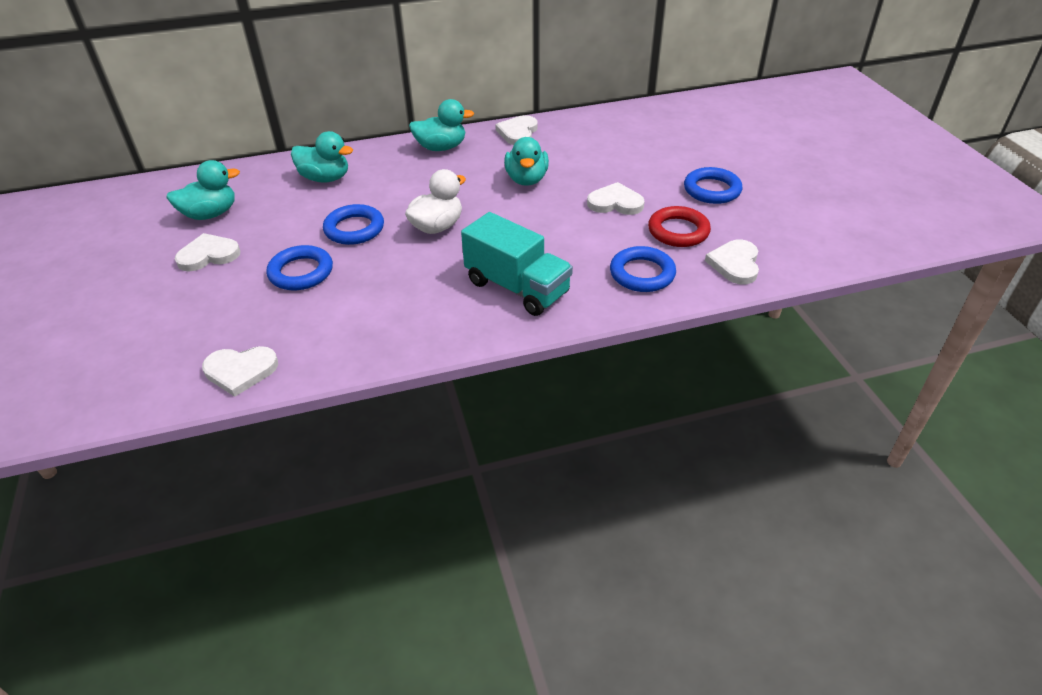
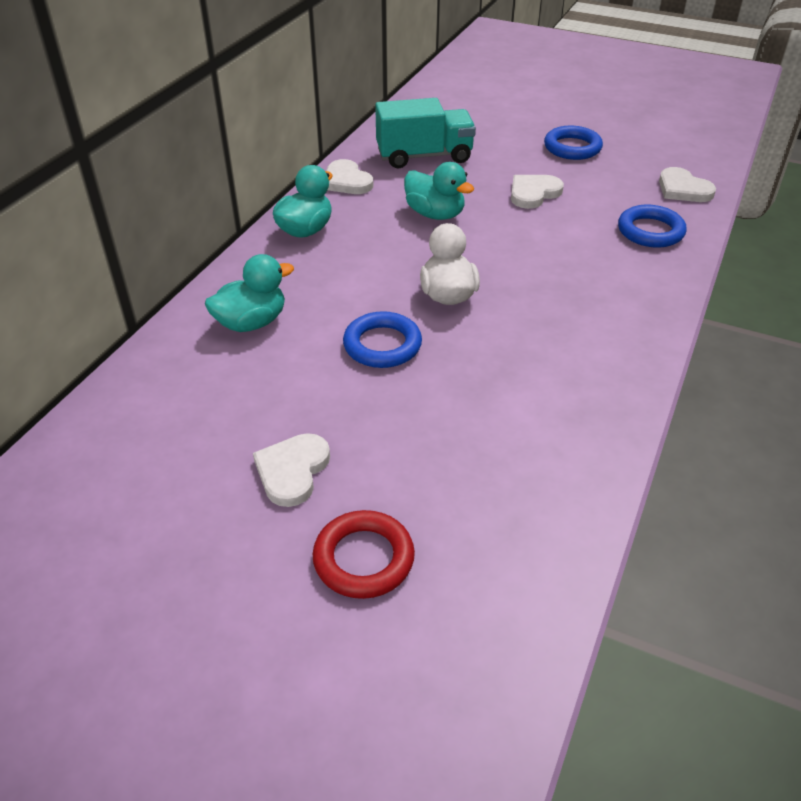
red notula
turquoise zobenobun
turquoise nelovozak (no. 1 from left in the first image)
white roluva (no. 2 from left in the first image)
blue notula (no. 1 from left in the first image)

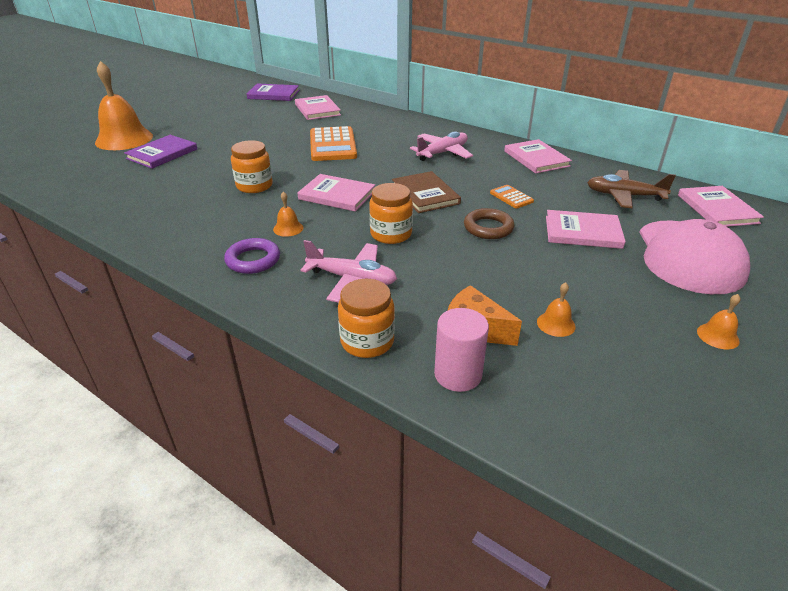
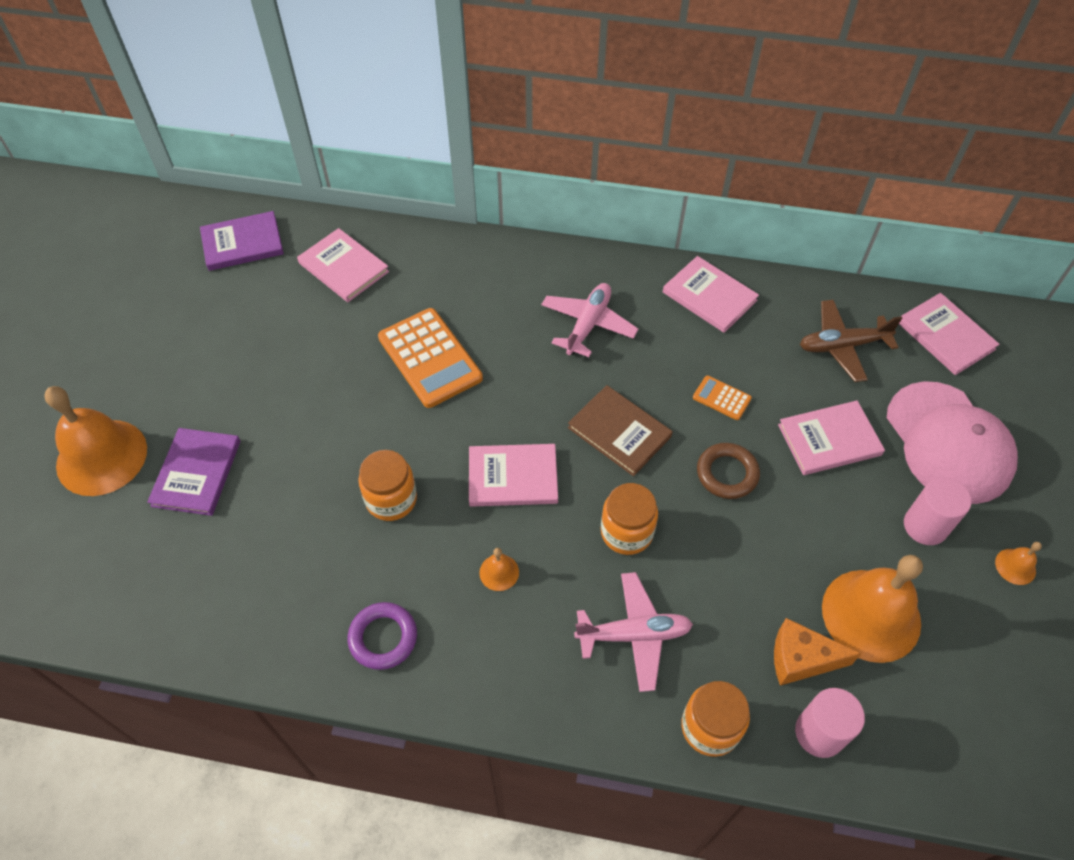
purple notula
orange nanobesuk (no. 3 from left)
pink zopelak (no. 2 from left)

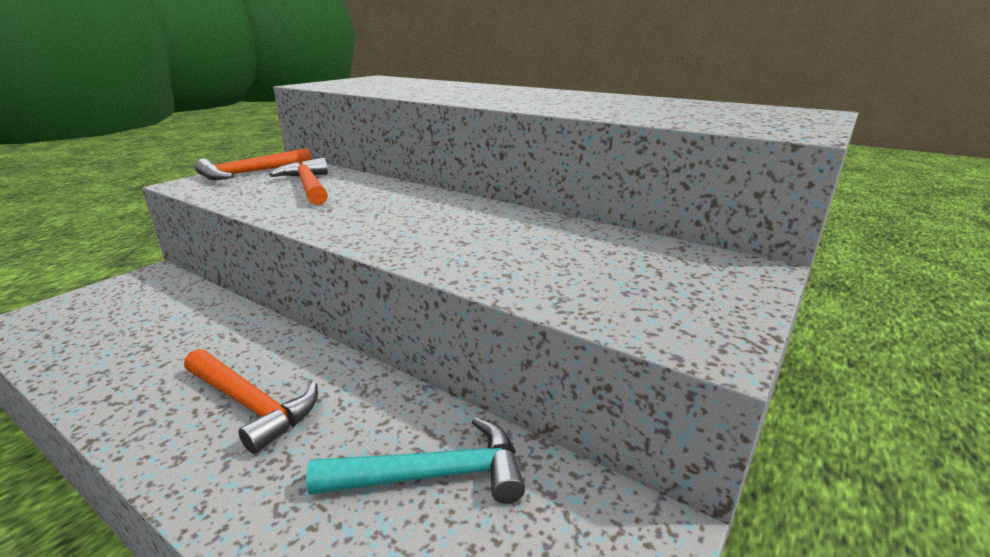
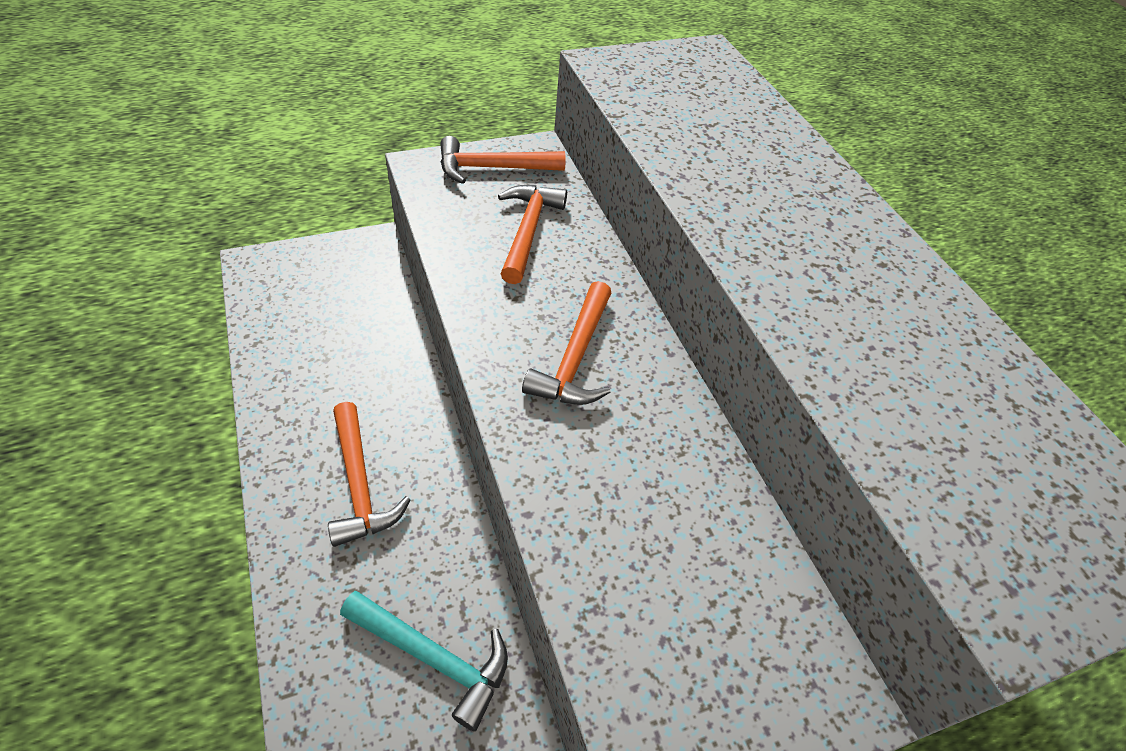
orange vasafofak (no. 4 from left)

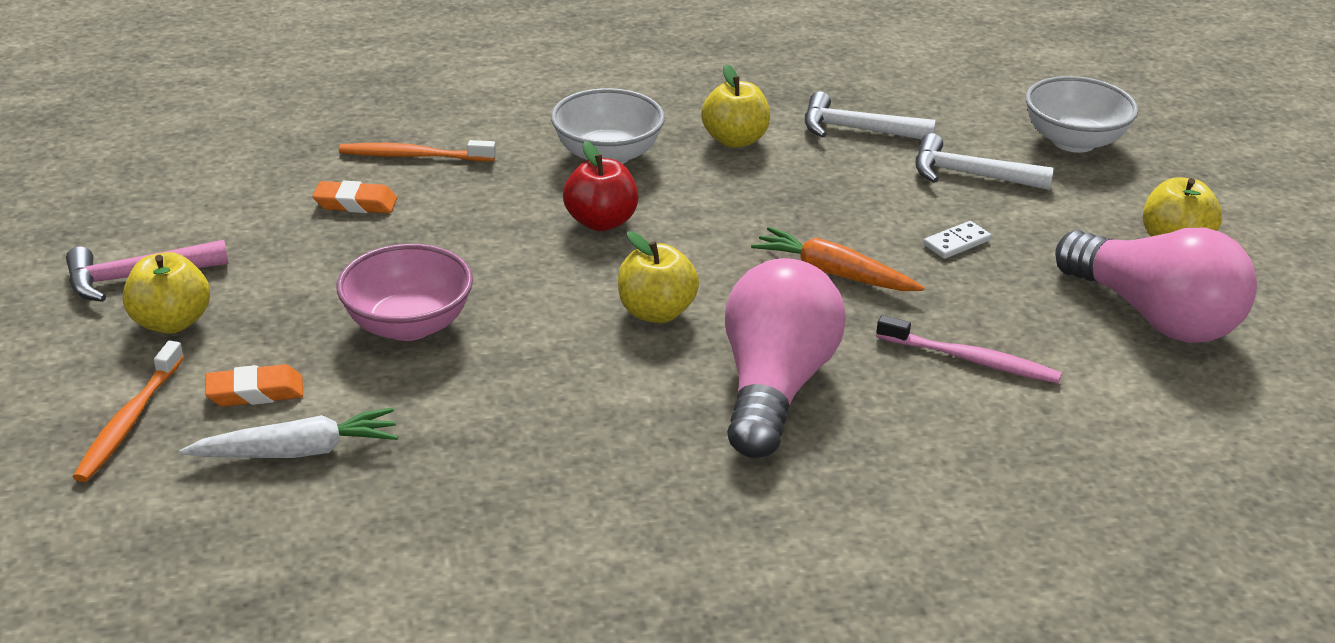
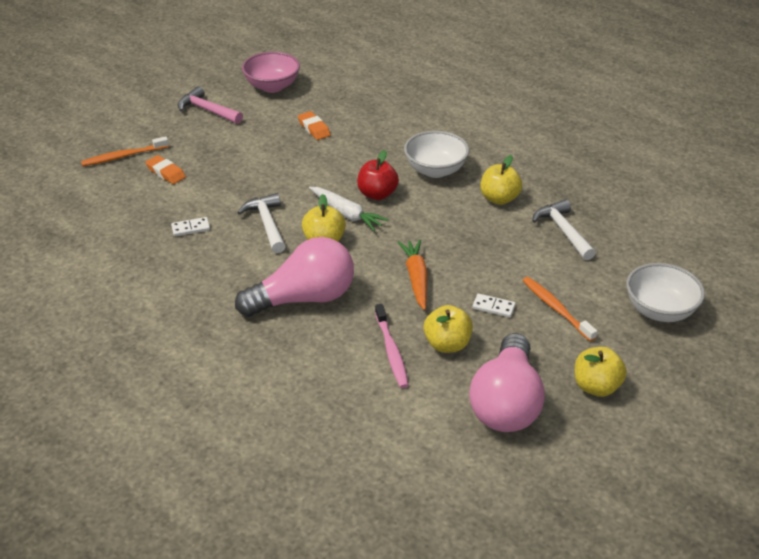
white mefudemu (no. 1 from left)
white vasafofak (no. 1 from left)
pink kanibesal
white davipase
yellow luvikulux (no. 2 from left)
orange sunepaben (no. 2 from left)

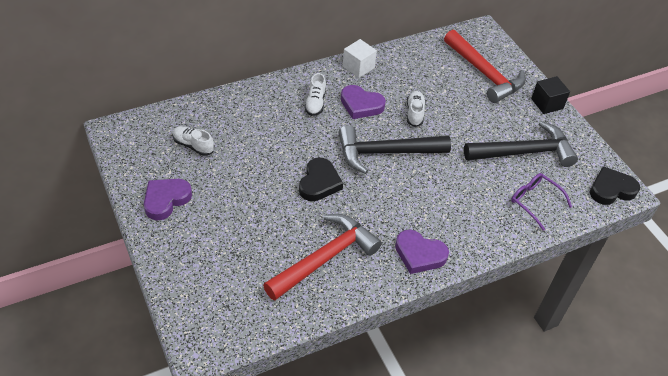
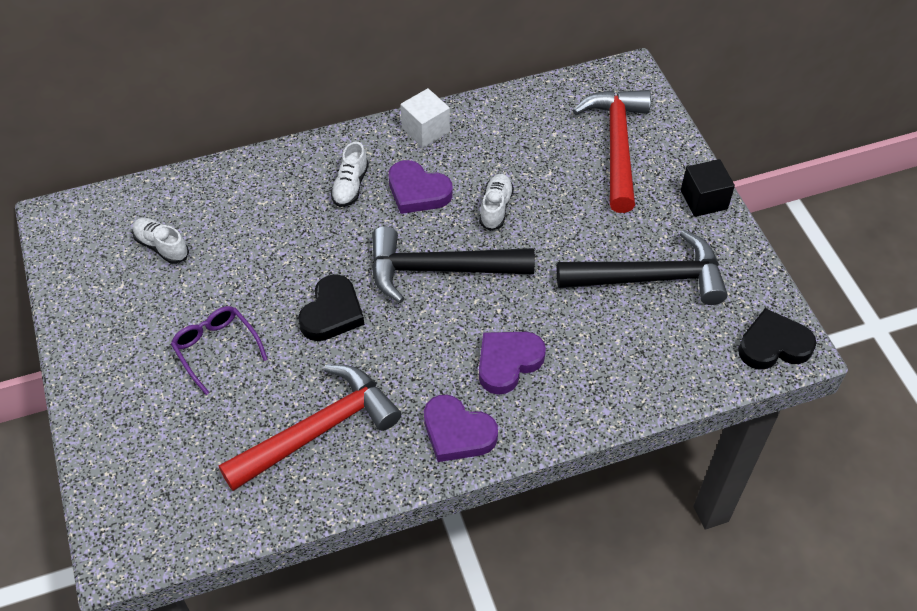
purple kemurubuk
purple roluva (no. 3 from left)
red vasafofak (no. 2 from left)

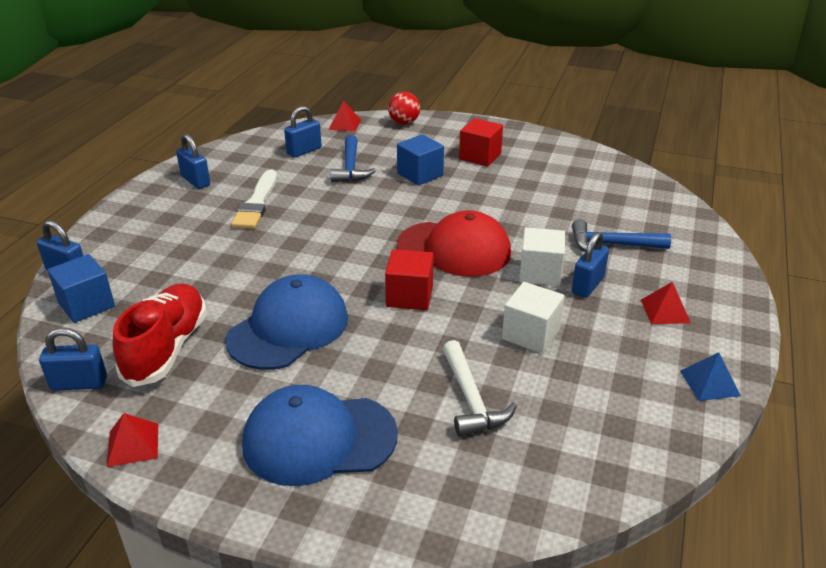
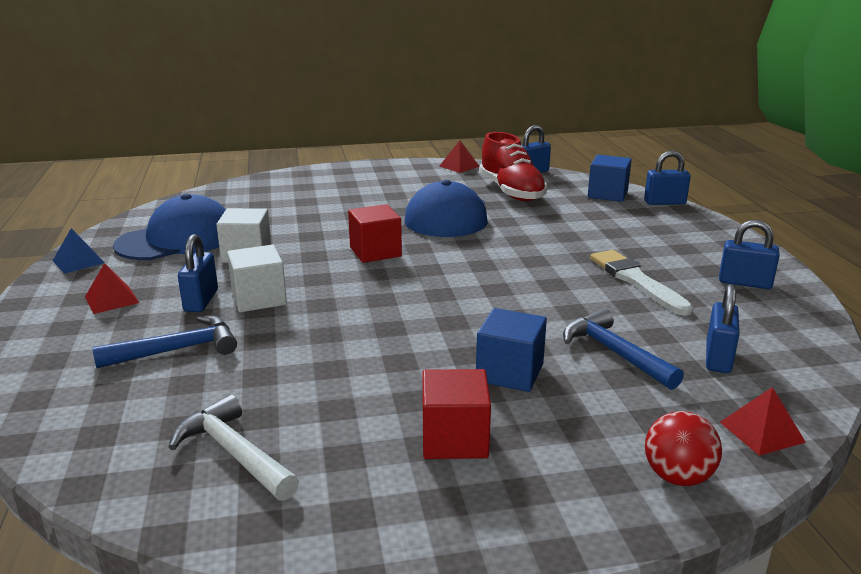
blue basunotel (no. 1 from left)
white vasafofak
red basunotel

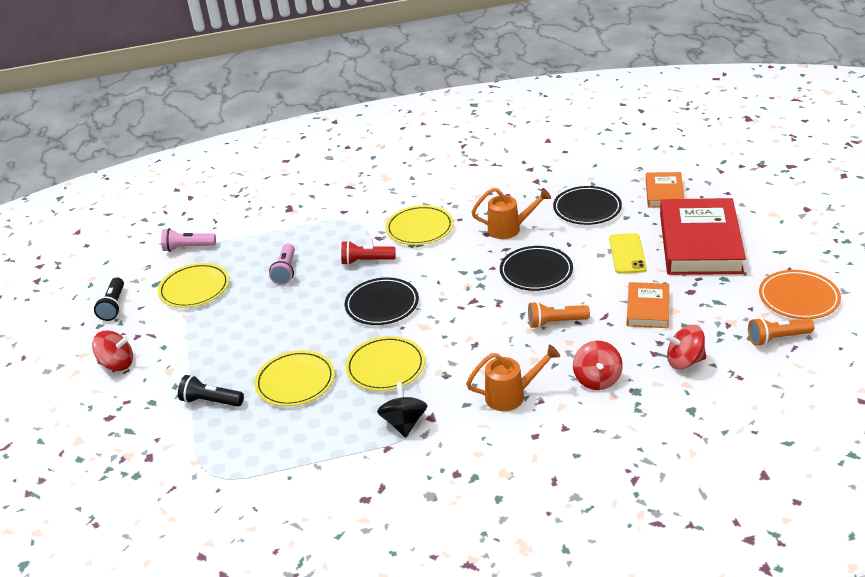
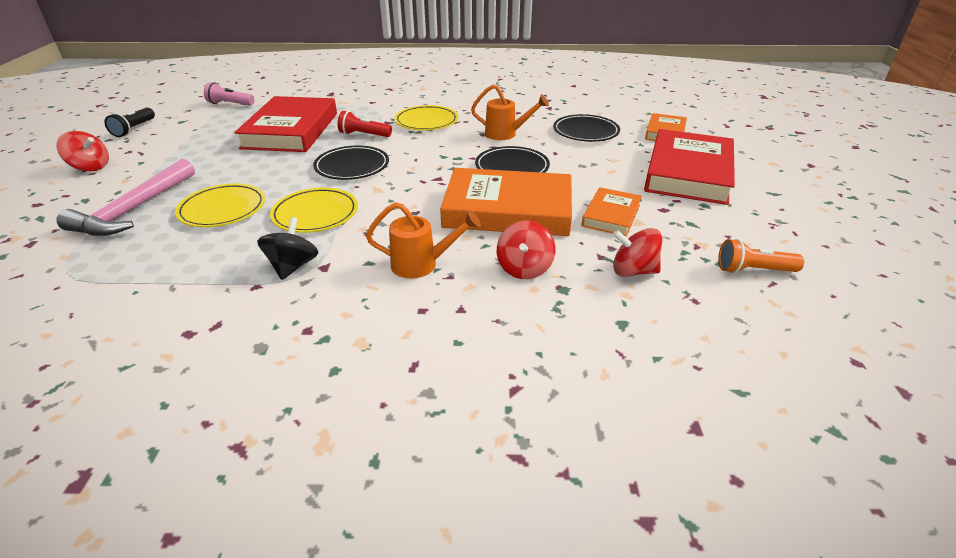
pink vasafofak
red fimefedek (no. 1 from left)
orange fimefedek (no. 1 from left)
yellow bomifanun (no. 1 from left in the first image)
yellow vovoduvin
orange bomifanun

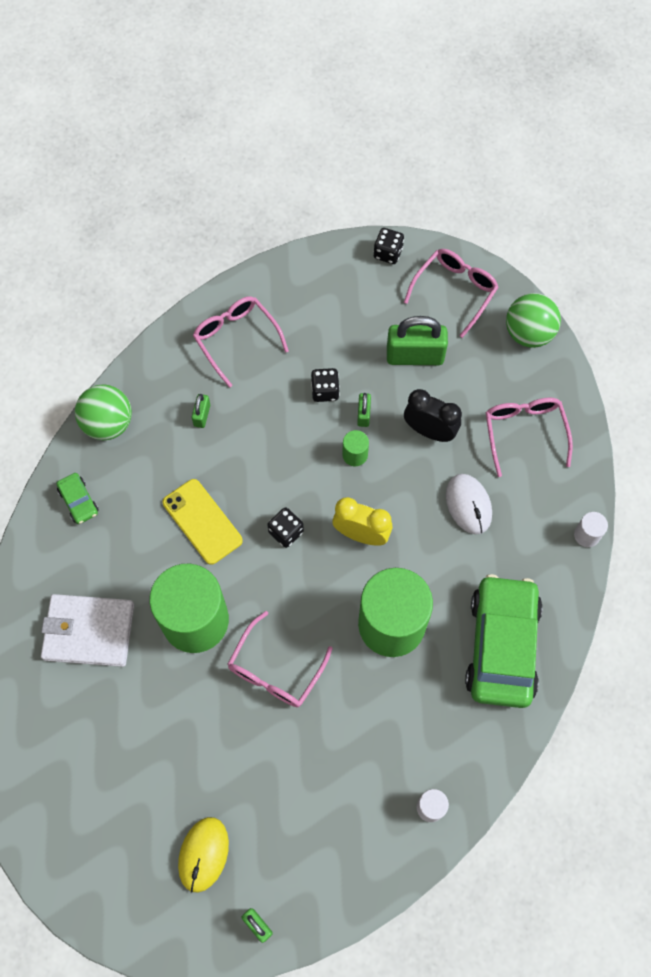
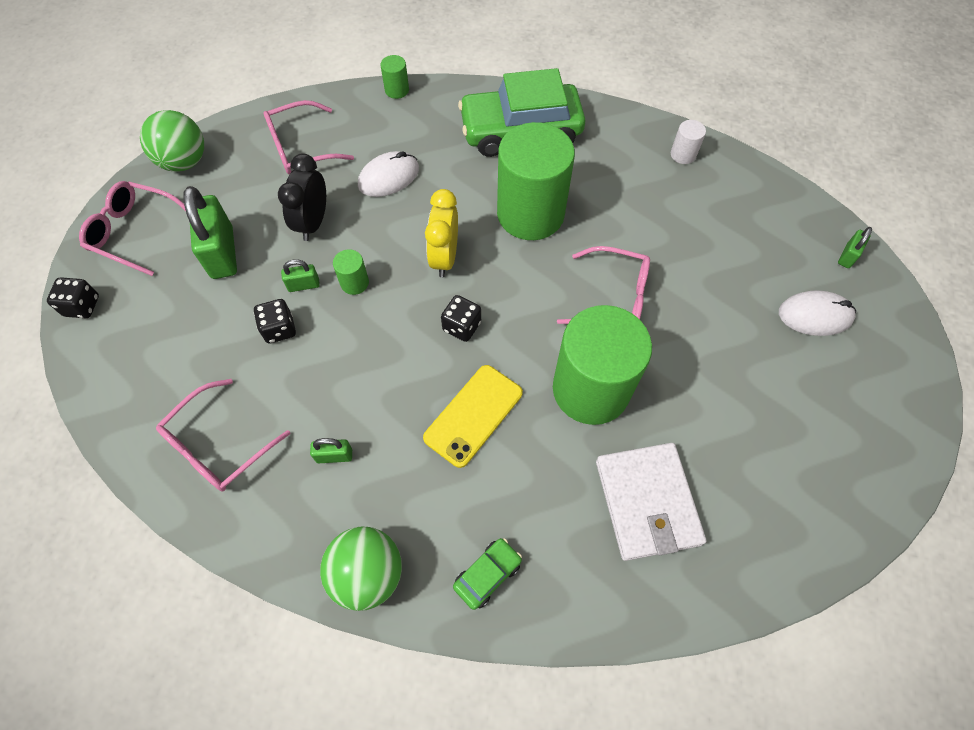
green zopelak (no. 2 from left)
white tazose (no. 2 from left)

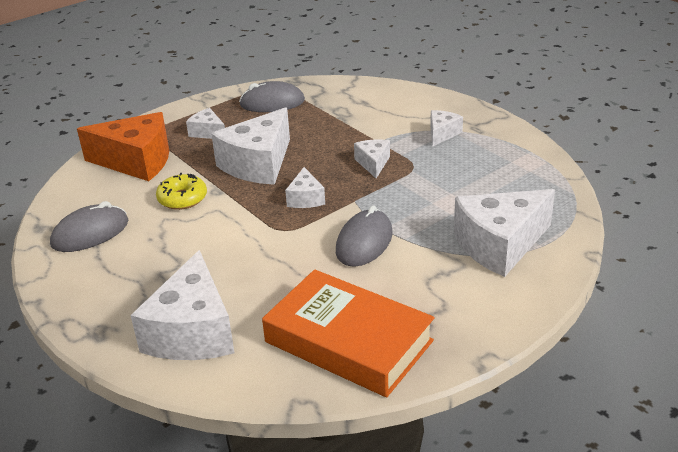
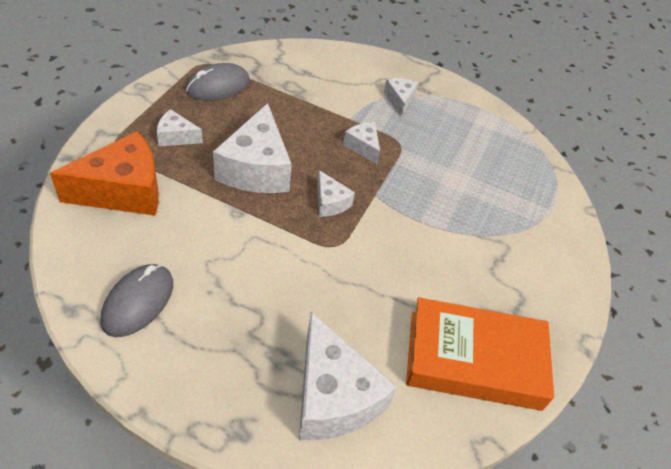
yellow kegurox
grey tazose (no. 3 from left in the first image)
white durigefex (no. 7 from left in the first image)

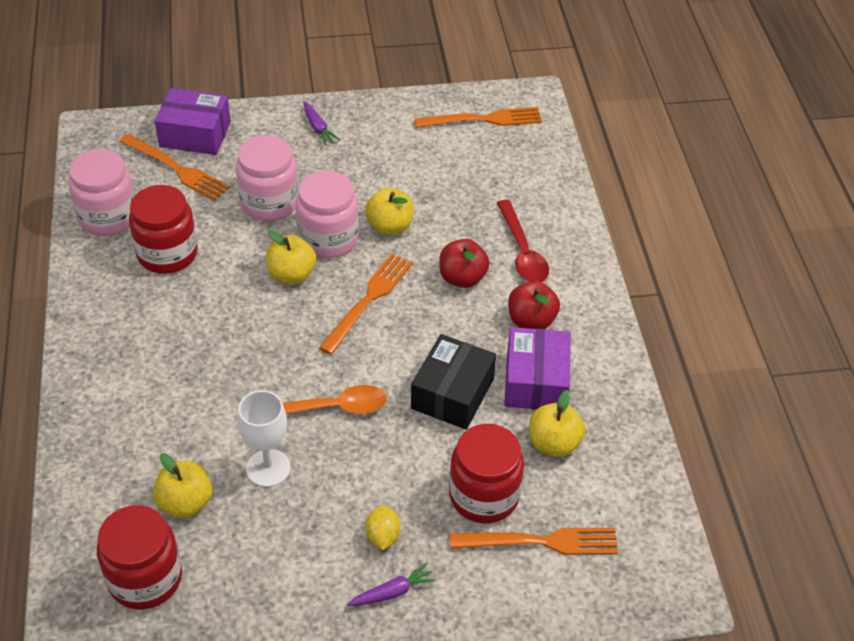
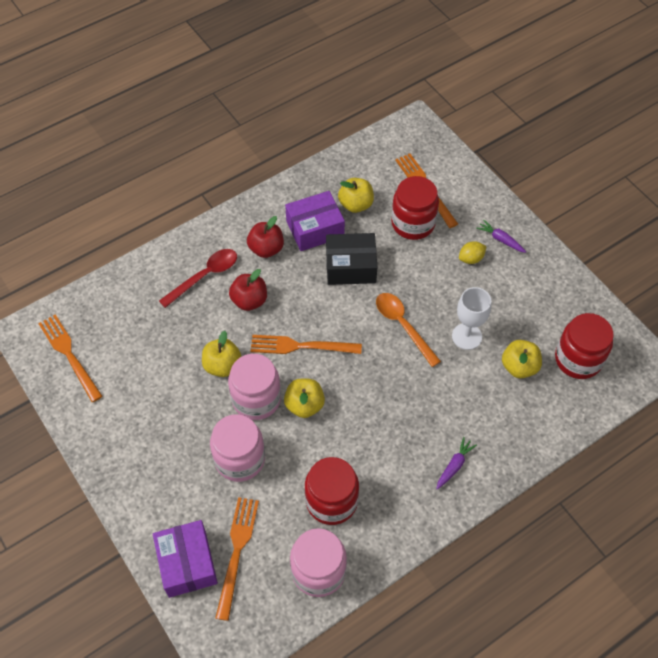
purple davipase (no. 1 from left)

